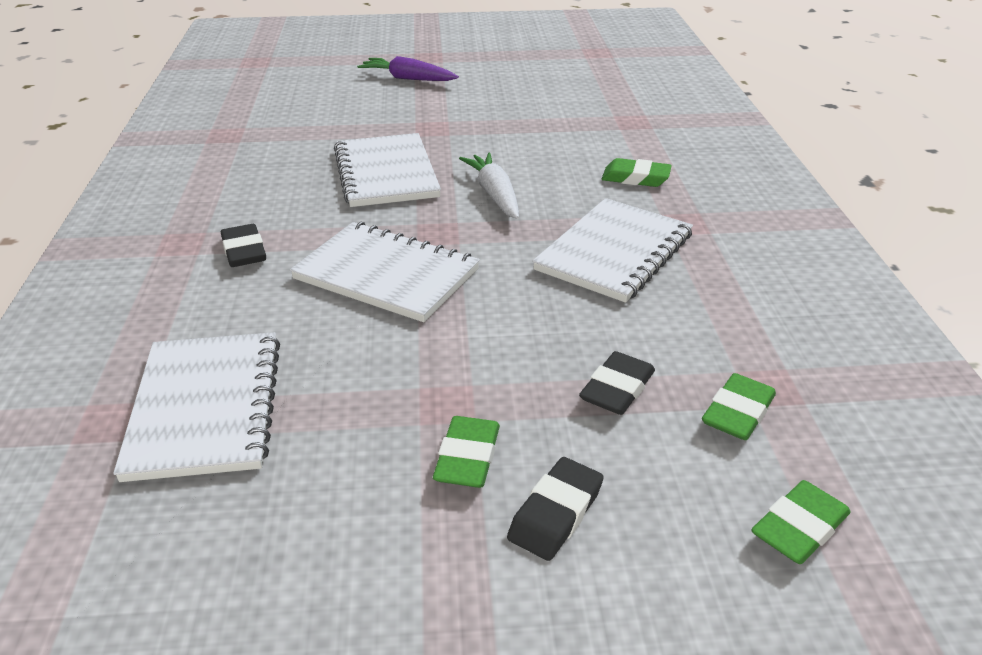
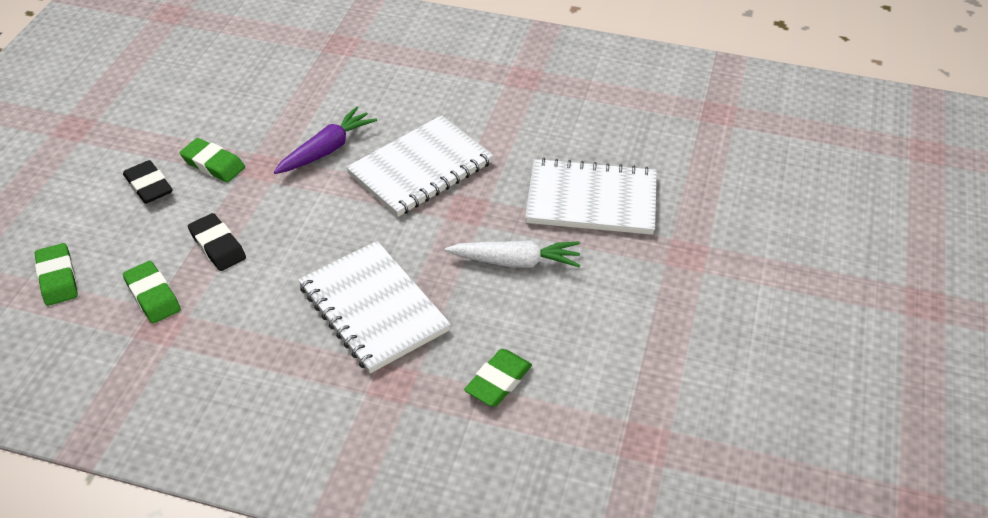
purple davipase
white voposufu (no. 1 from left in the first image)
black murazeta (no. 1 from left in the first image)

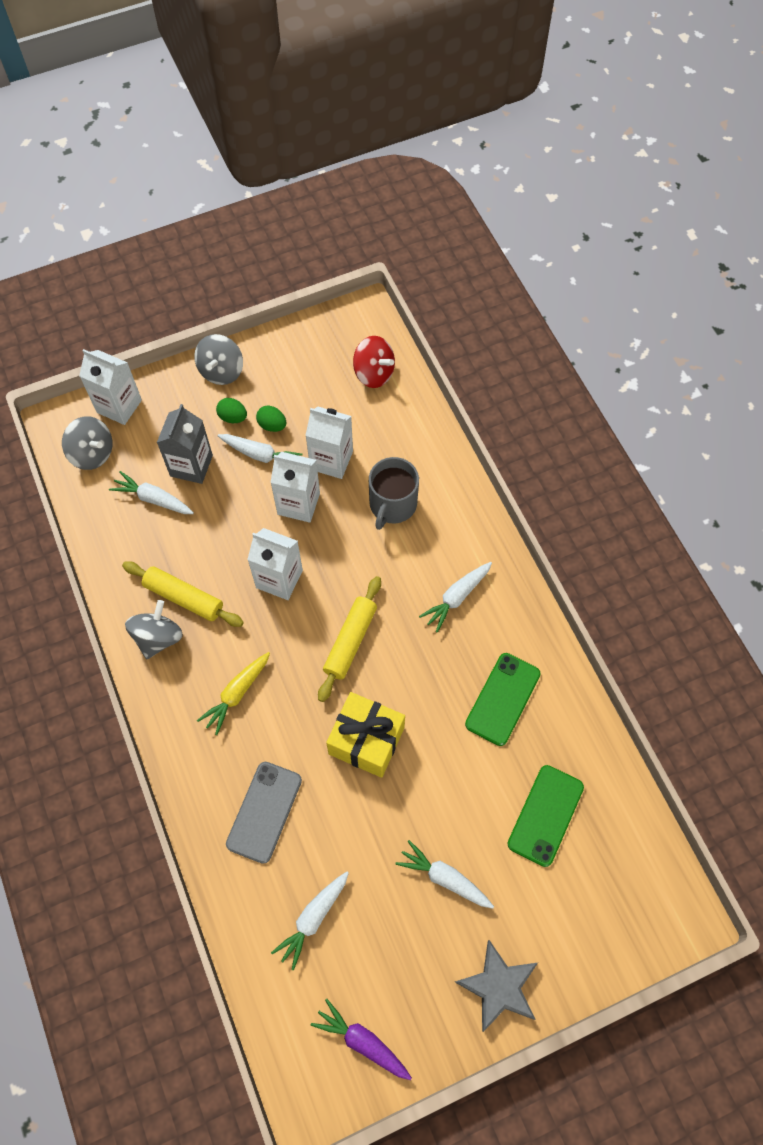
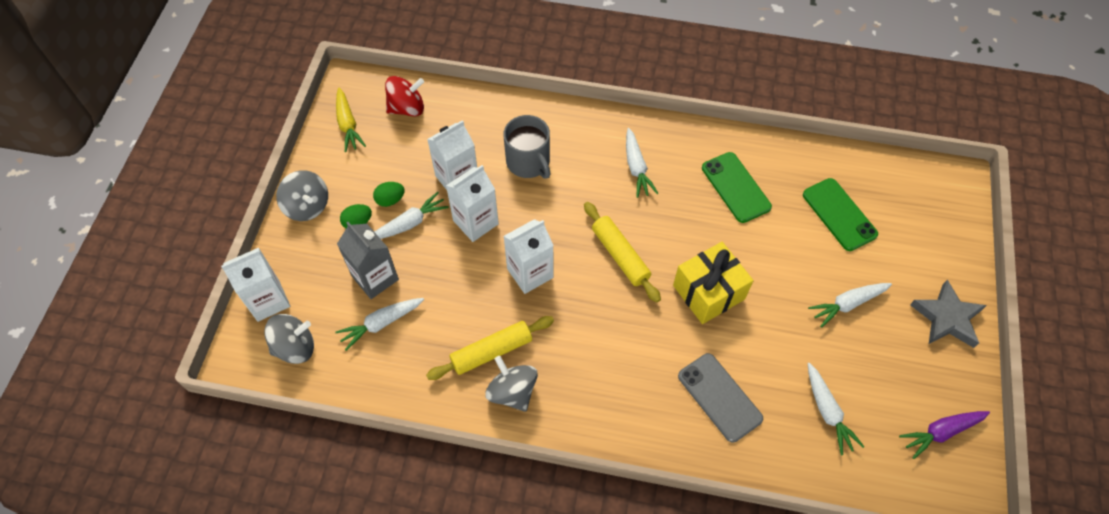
yellow davipase

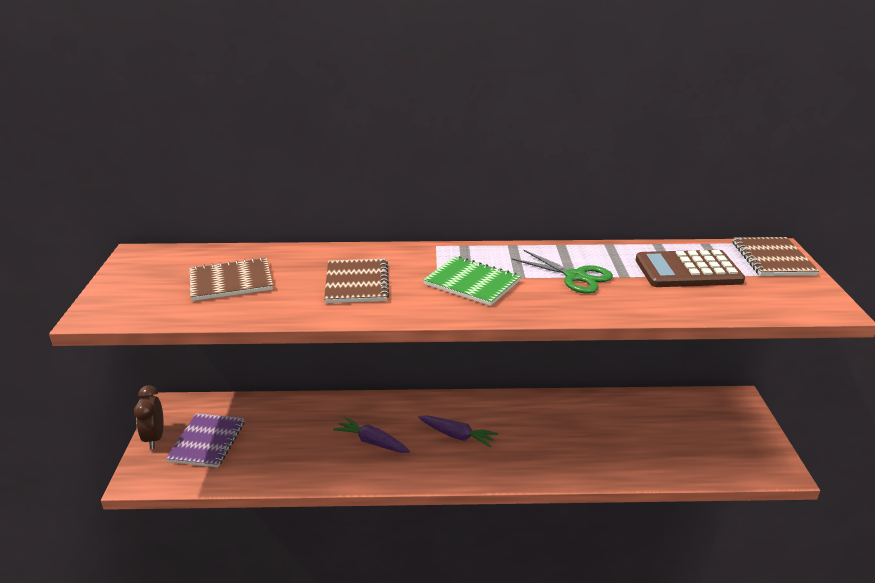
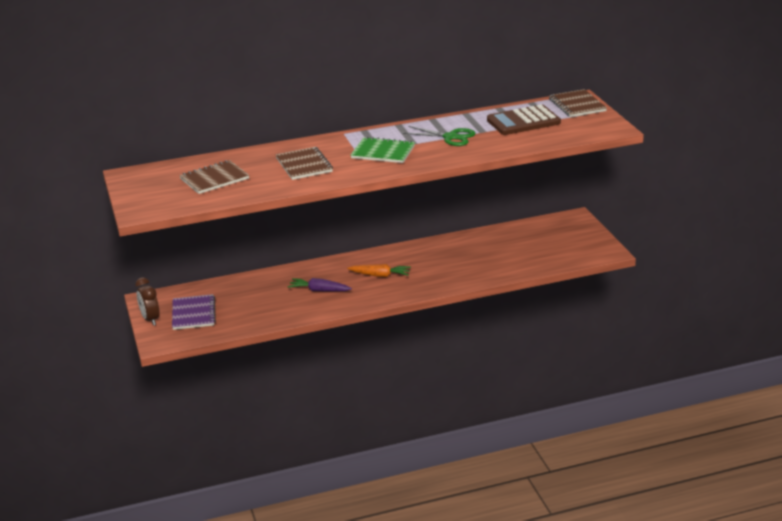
orange davipase

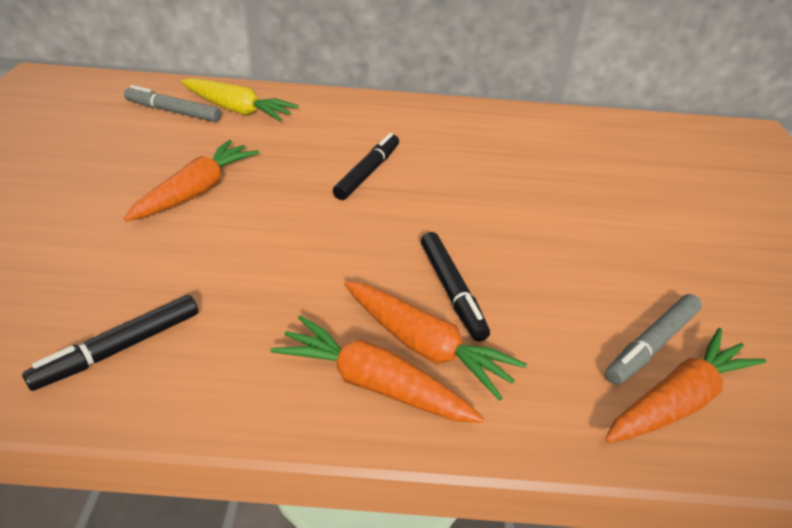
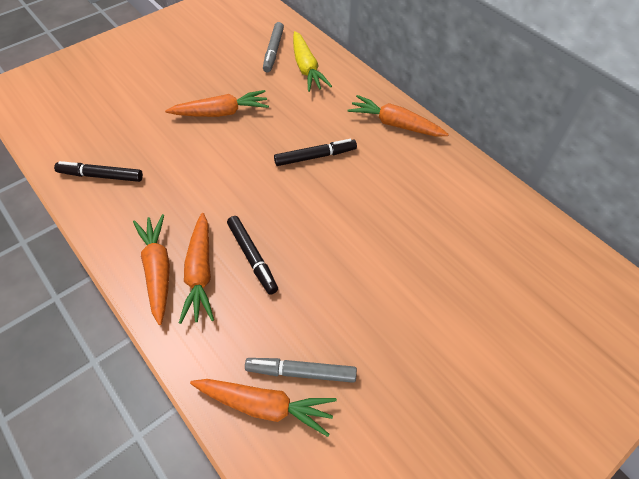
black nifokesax (no. 2 from left)
grey nifokesax (no. 1 from left)
orange davipase (no. 5 from left)

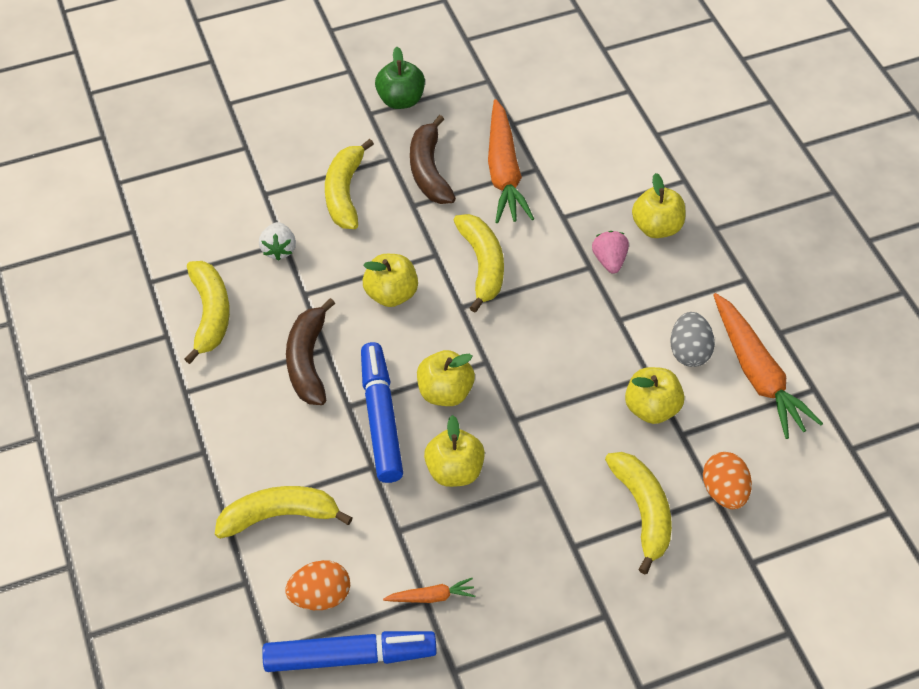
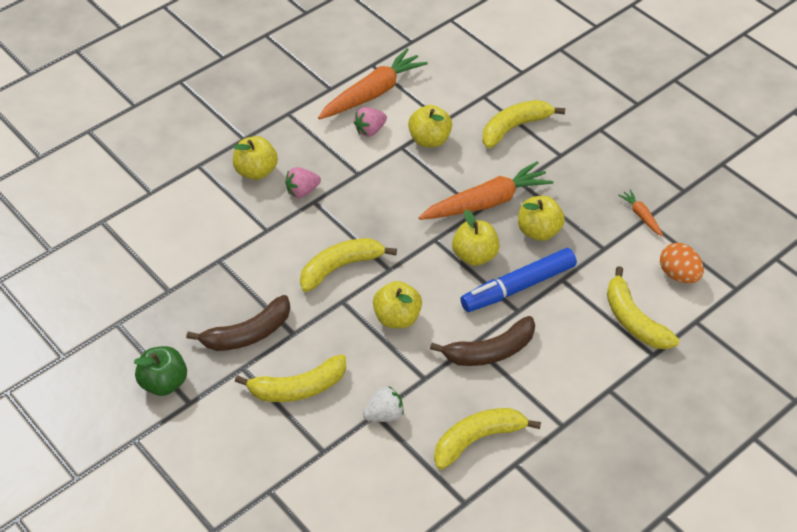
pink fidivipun (no. 2 from left)
orange davipase (no. 2 from left)
blue nifokesax (no. 1 from left in the first image)
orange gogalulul (no. 2 from left in the first image)

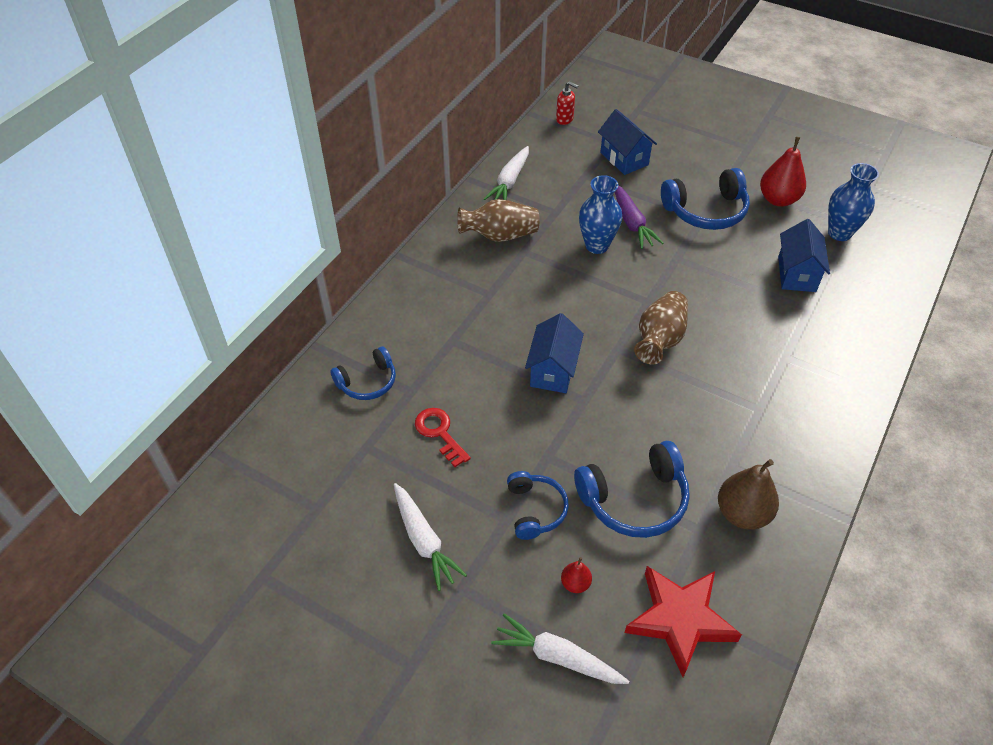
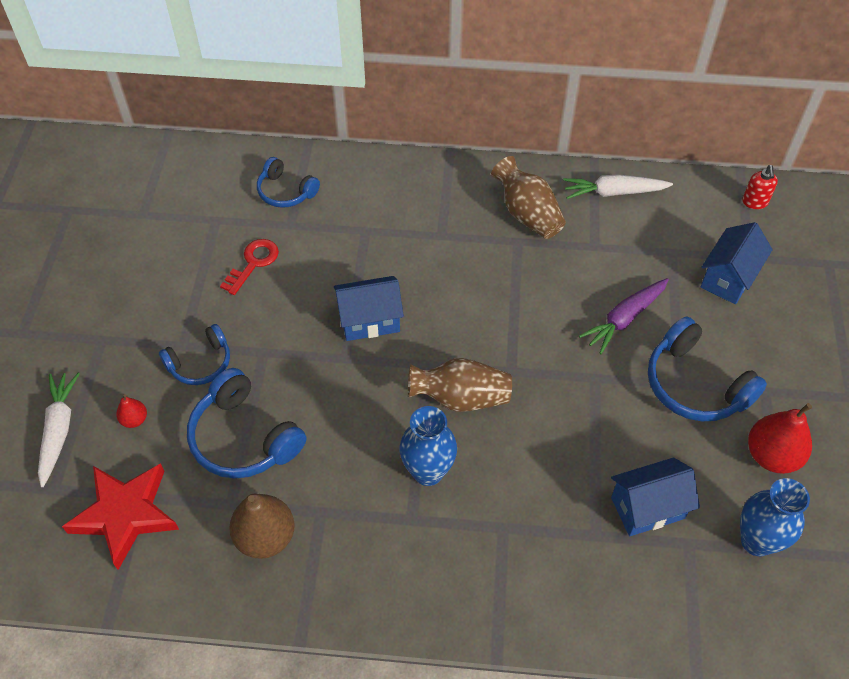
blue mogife (no. 1 from left)
white davipase (no. 1 from left in the first image)

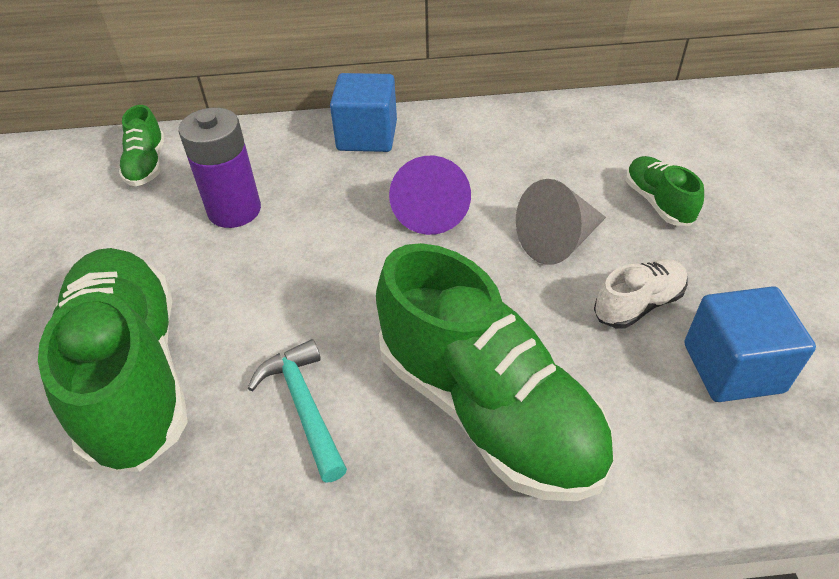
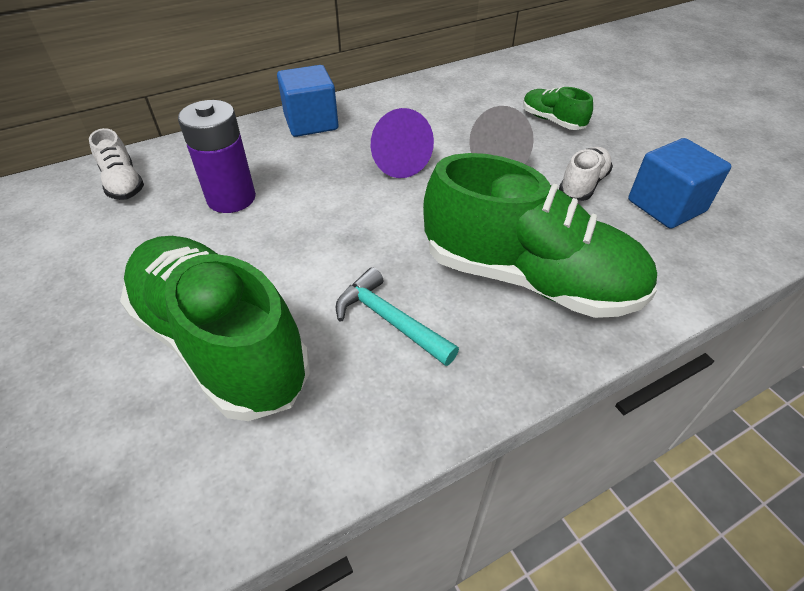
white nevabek (no. 1 from left)

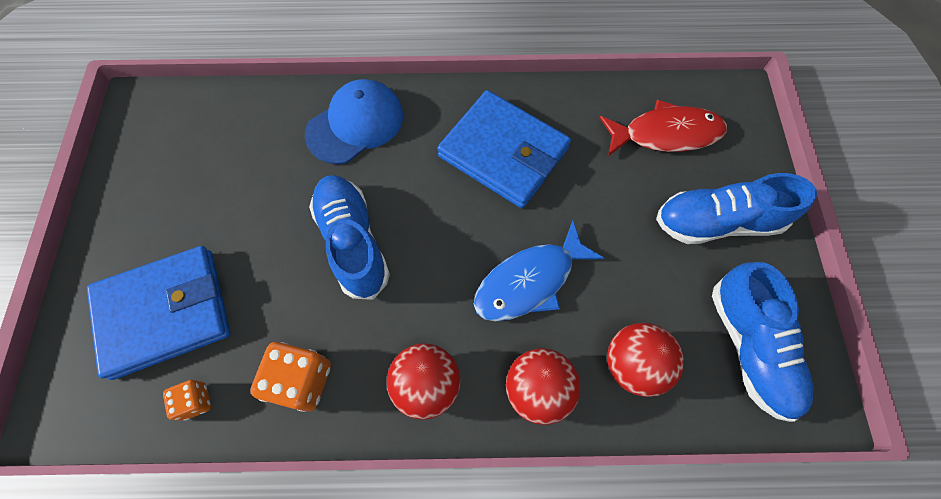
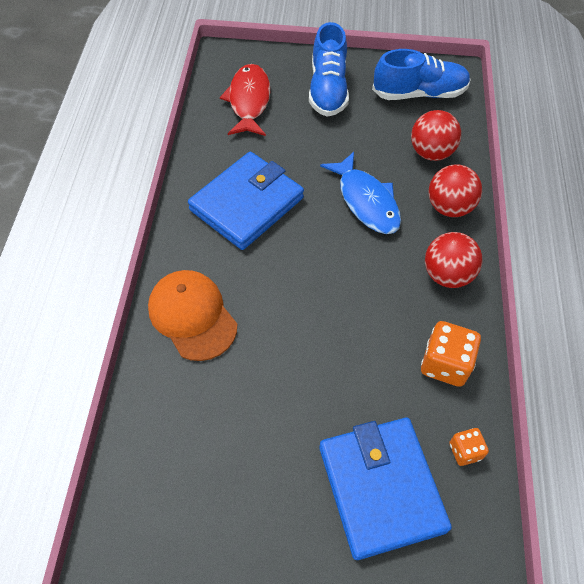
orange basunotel
blue nevabek (no. 1 from left in the first image)

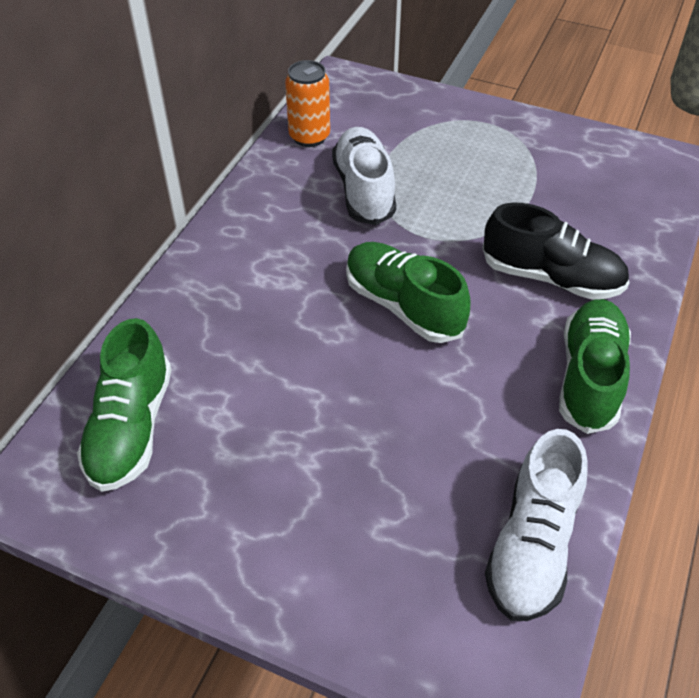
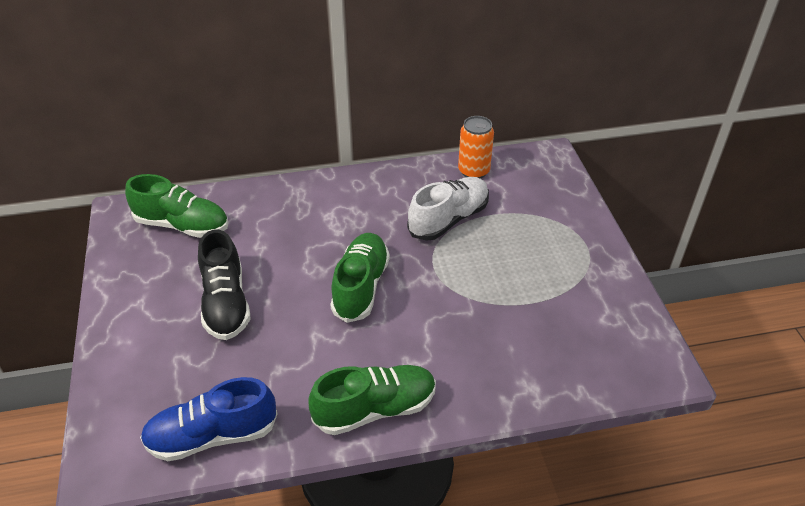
green nevabek (no. 1 from left)
blue nevabek
black nevabek

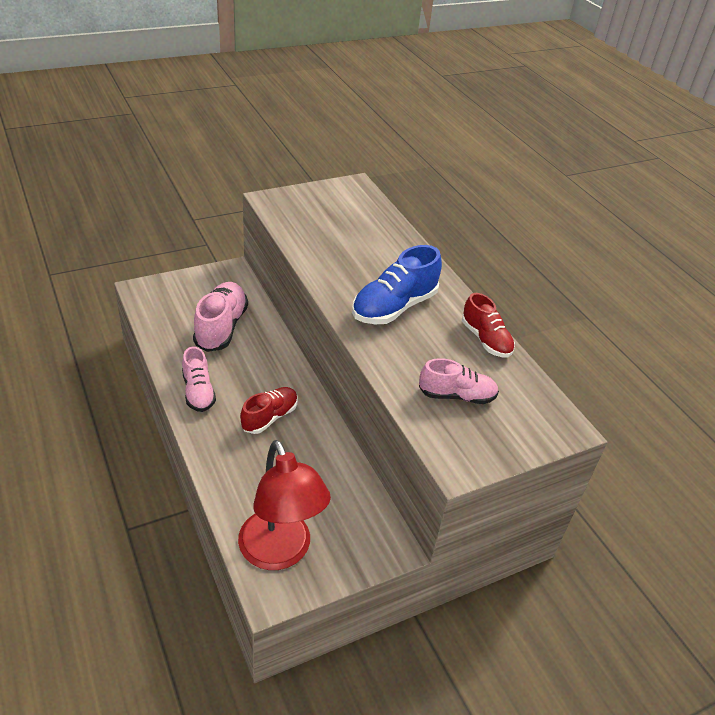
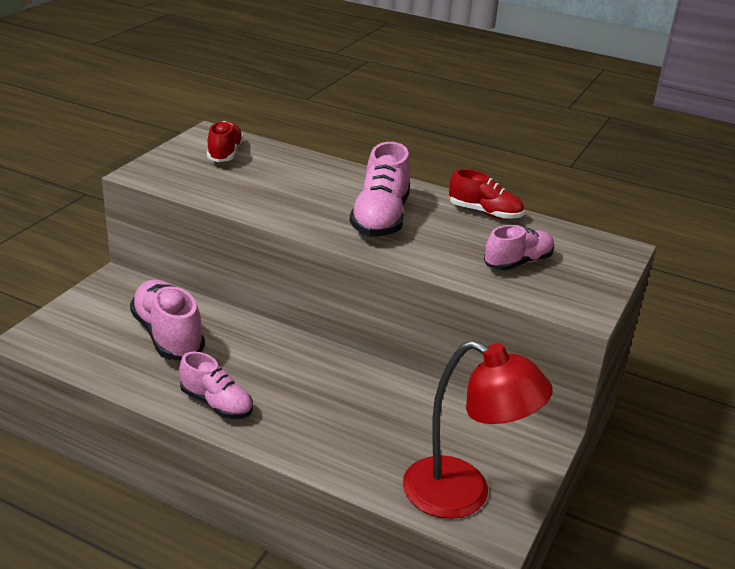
red nevabek (no. 1 from left)
pink nevabek (no. 3 from left)

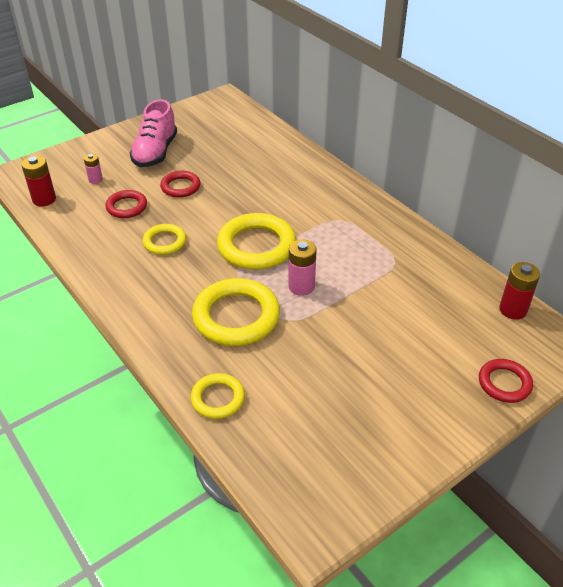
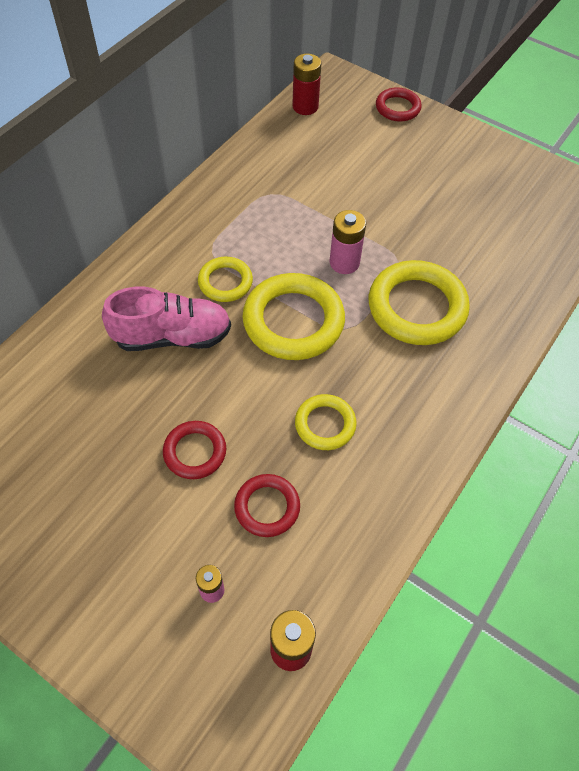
pink nevabek
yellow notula (no. 1 from left)

